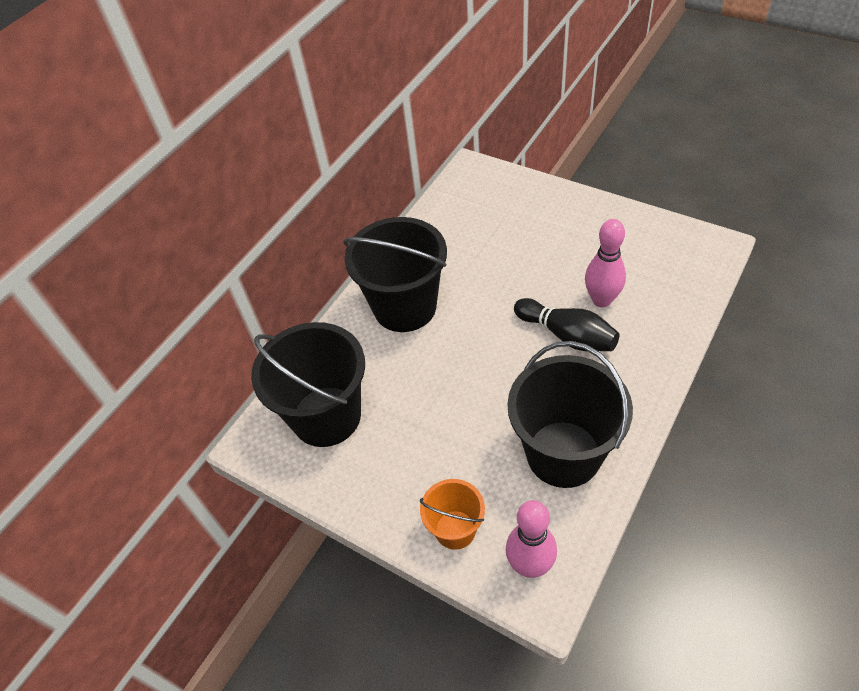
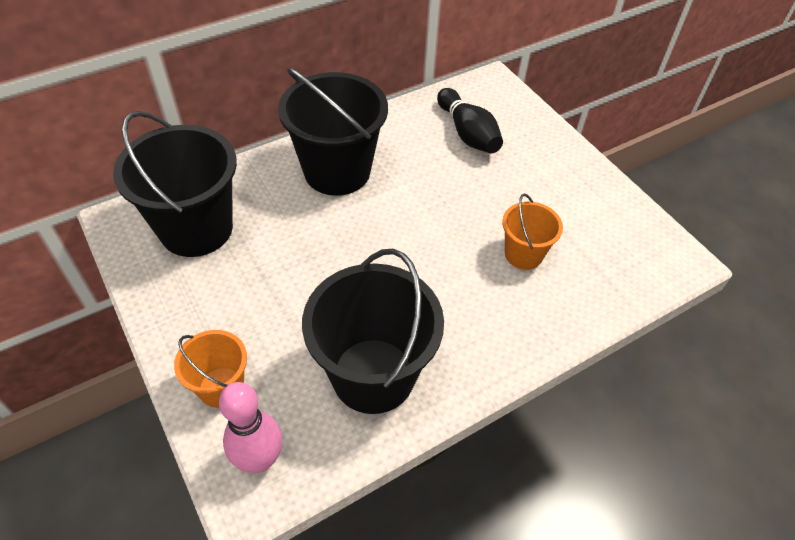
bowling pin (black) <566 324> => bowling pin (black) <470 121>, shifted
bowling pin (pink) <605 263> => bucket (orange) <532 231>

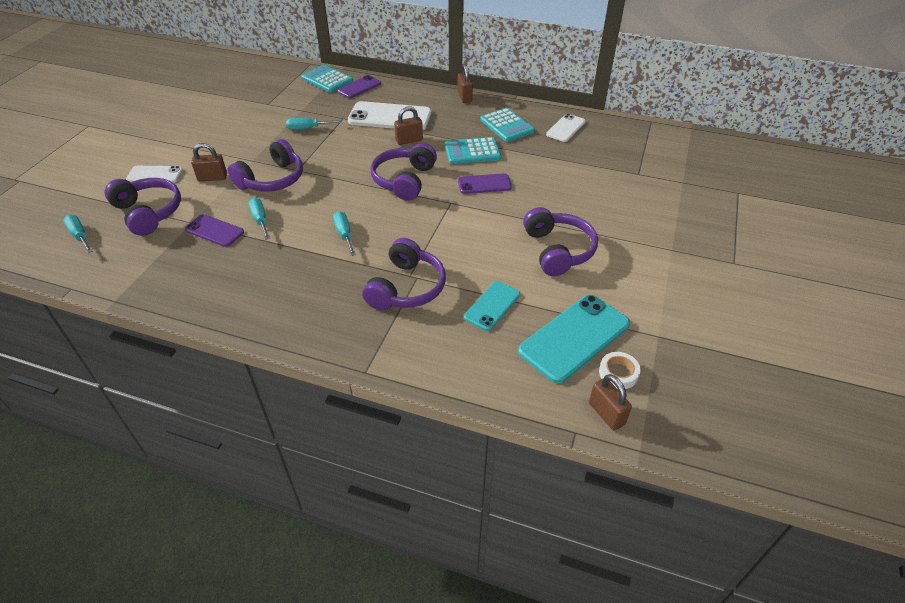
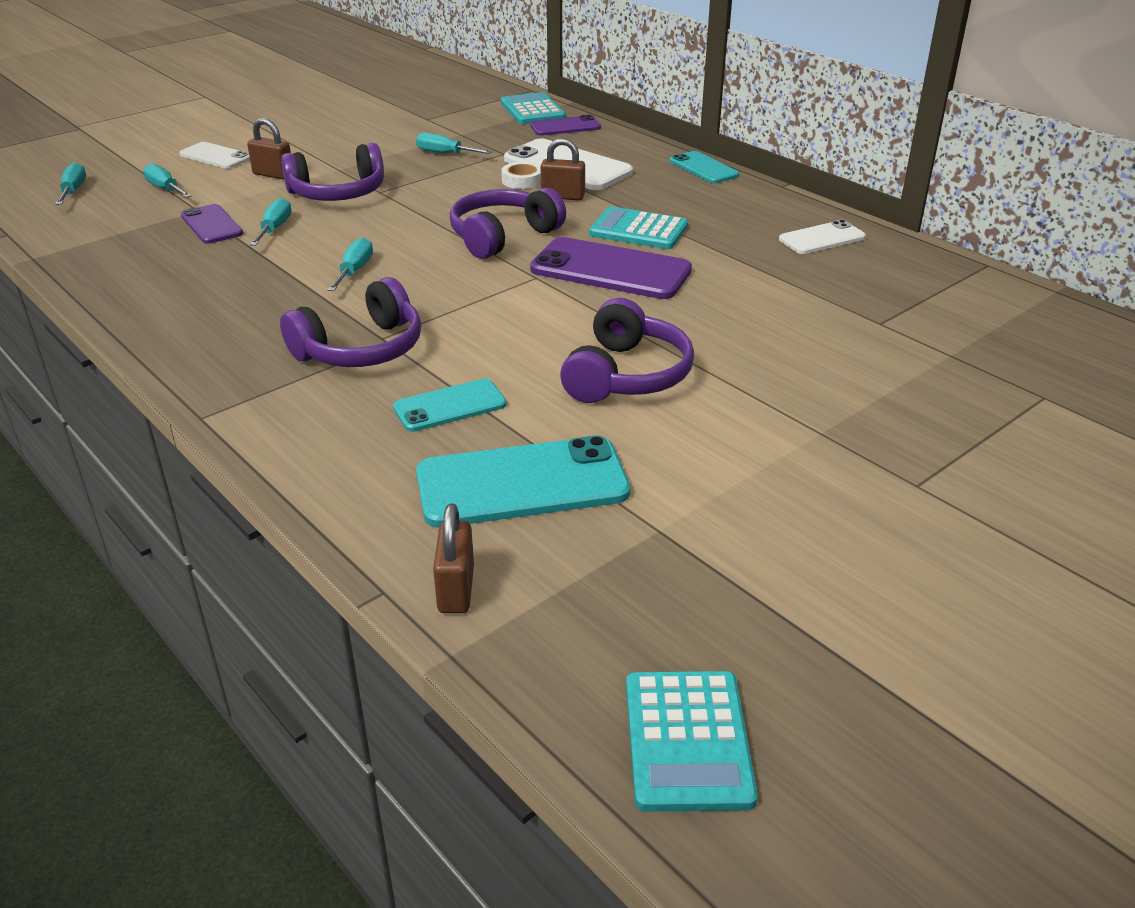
headphones (purple) <143 207> => screwdriver (turquoise) <167 180>
tape (white) <620 370> => tape (white) <521 175>, shifted
phone (purple) <485 183> => phone (purple) <611 268>, x1.74
calculator (turquoise) <507 125> => calculator (turquoise) <692 741>, shifted
padlock (brown) <465 83> => phone (turquoise) <704 167>

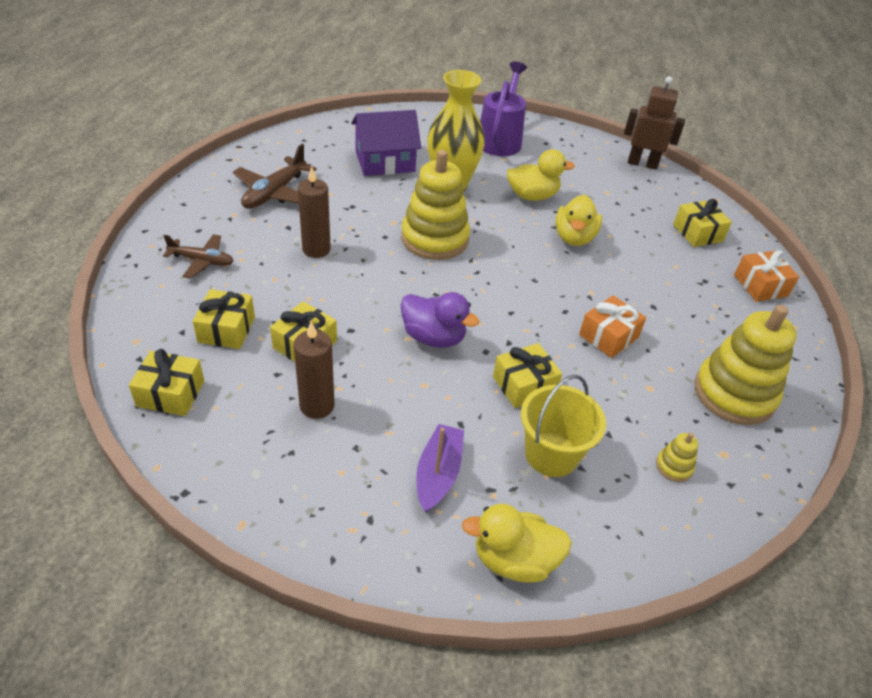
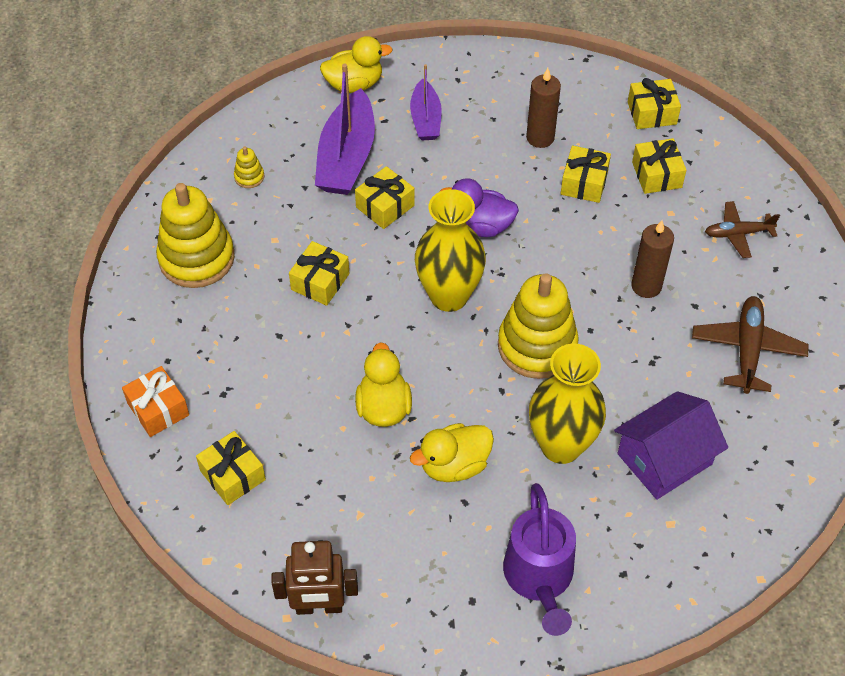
gift (orange) <612 326> => gift (yellow) <319 273>
bucket (yellow) <563 426> => boat (purple) <345 129>
nothing => vase (yellow) <450 250>

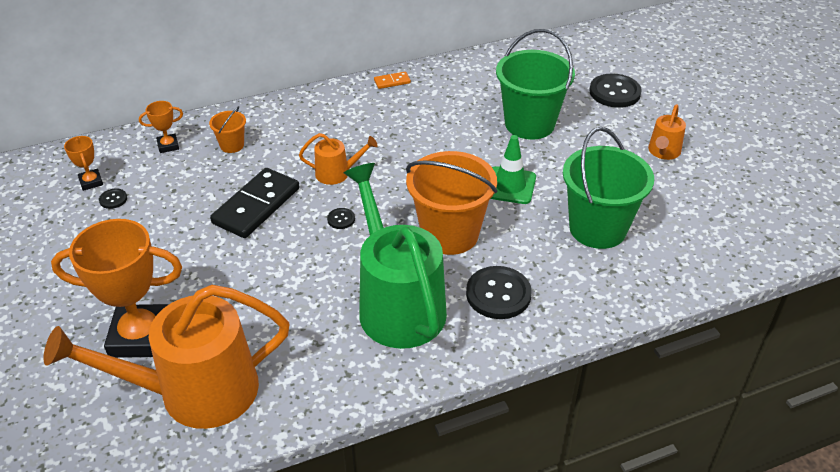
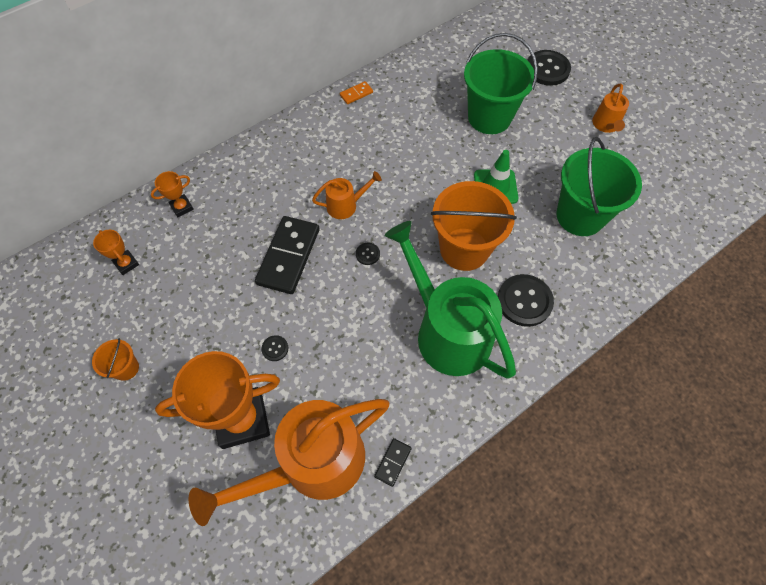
bucket (orange) <227 129> => bucket (orange) <115 359>, shifted
button (black) <113 198> => button (black) <274 348>, shifted
nothing => domino (black) <393 462>

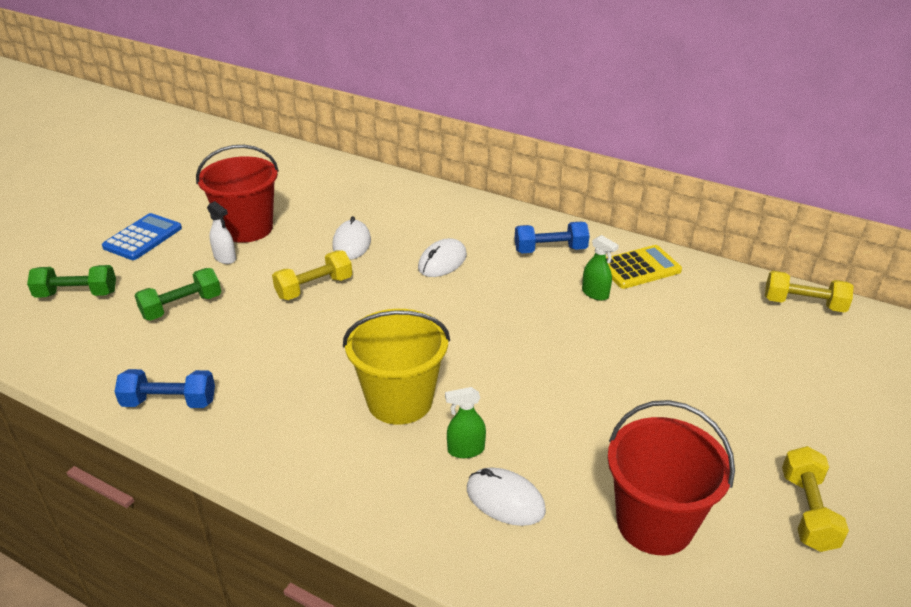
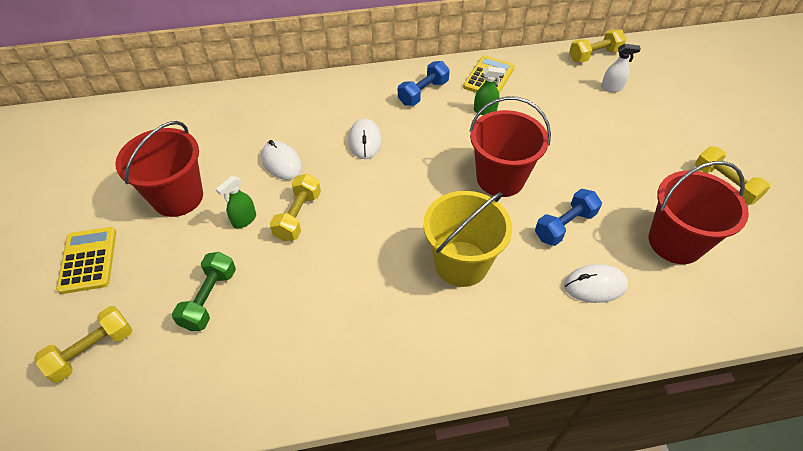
dumbbell (green) <71 281> => dumbbell (yellow) <83 344>
calculator (blue) <142 236> => calculator (yellow) <86 260>
spray bottle (green) <465 422> => spray bottle (green) <236 202>, shifted
nothing => bucket (red) <510 146>
dumbbell (blue) <164 388> => dumbbell (blue) <568 217>, shifted
spray bottle (white) <221 232> => spray bottle (white) <621 68>, shifted

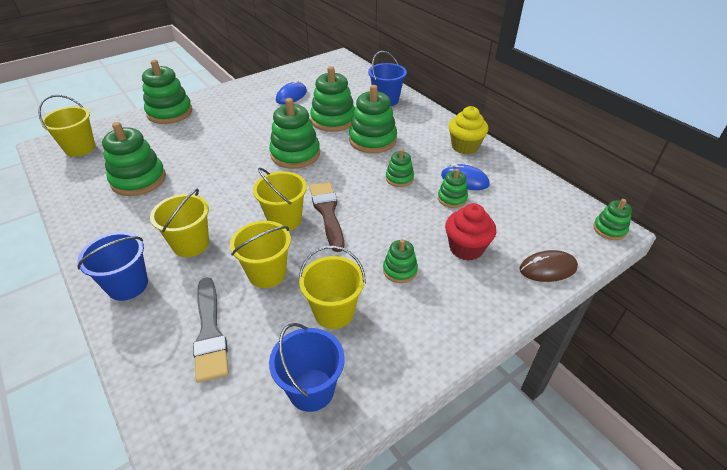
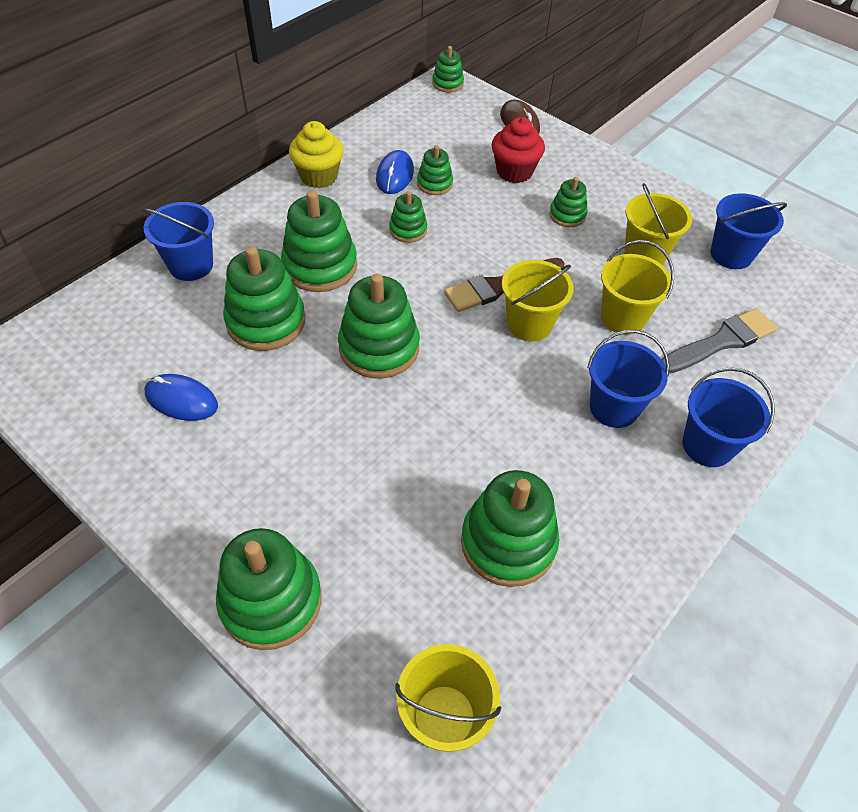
bucket (yellow) <179 223> => bucket (blue) <628 379>

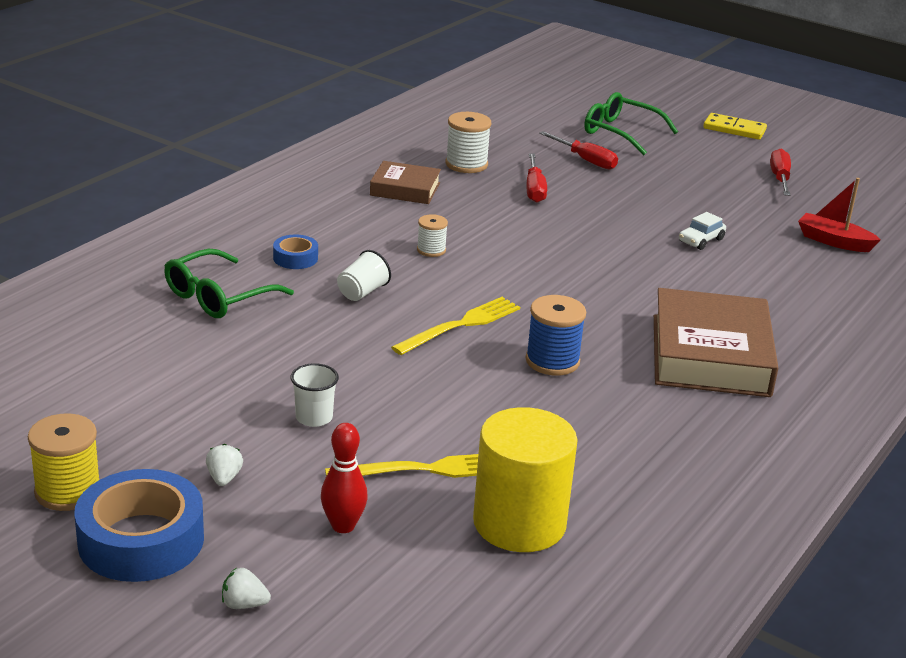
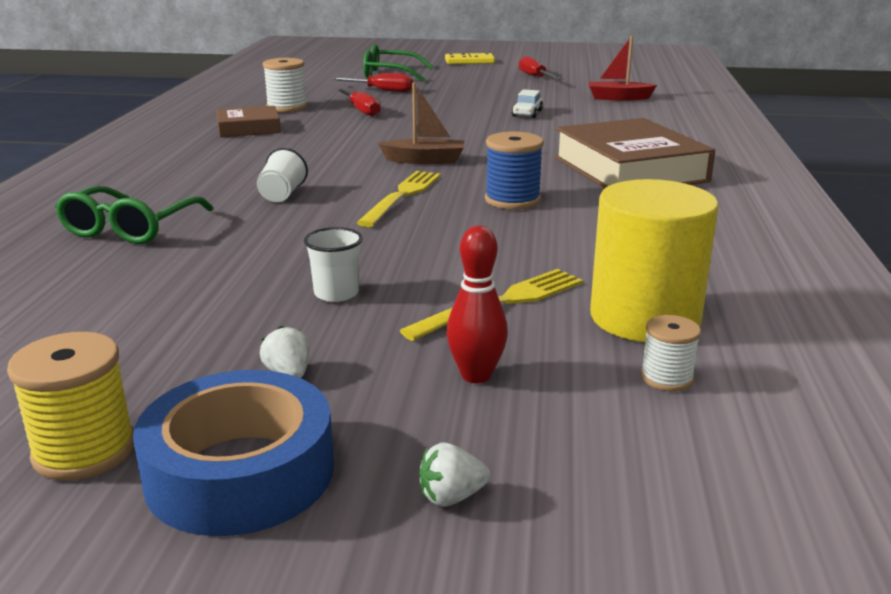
nothing => boat (brown) <421 123>
spool (white) <432 235> => spool (white) <671 353>, shifted
tape (blue) <295 252> => nothing

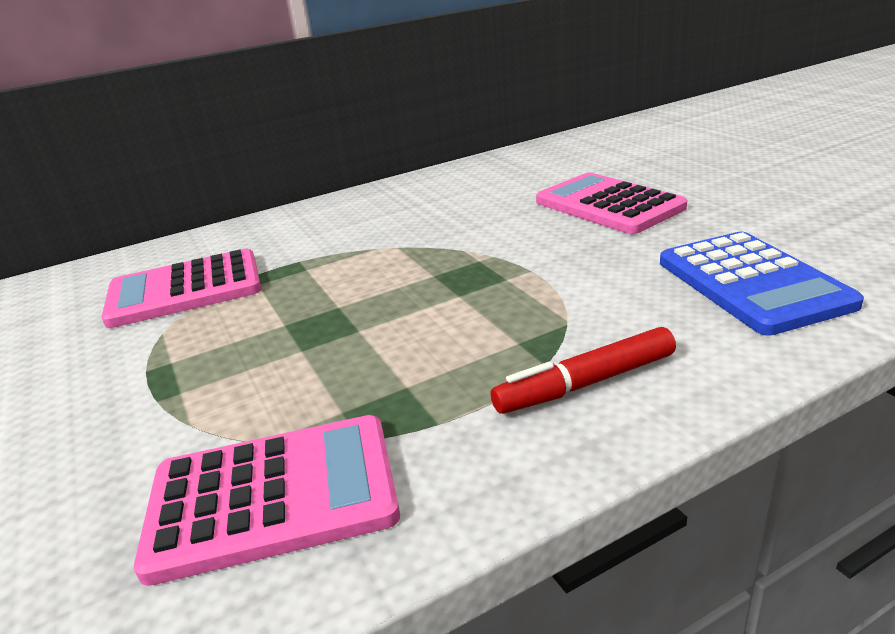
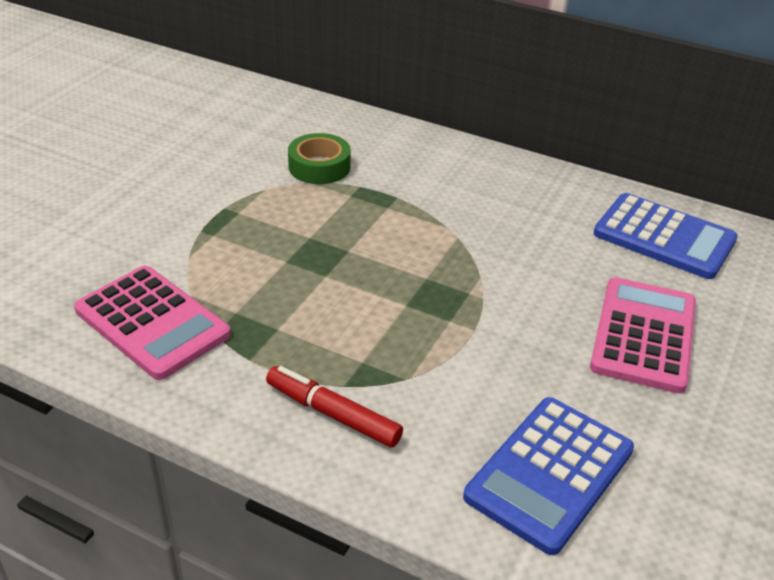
calculator (pink) <181 288> => tape (green) <319 158>
nothing => calculator (blue) <666 236>

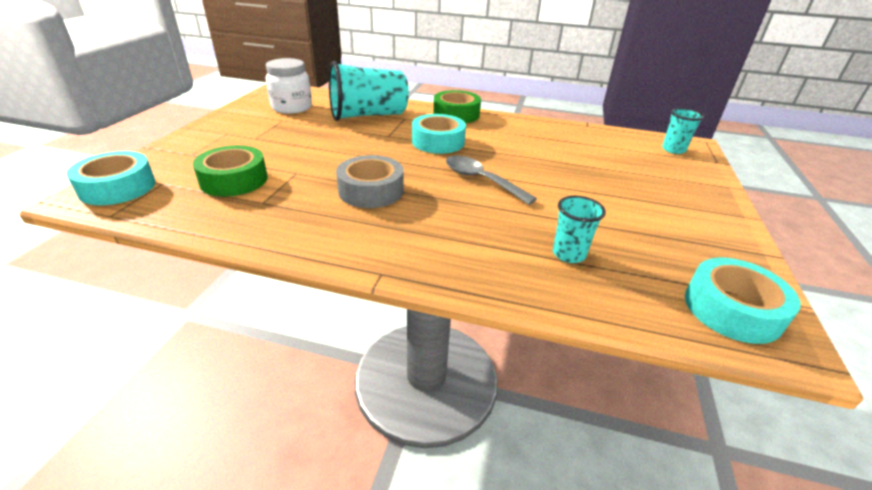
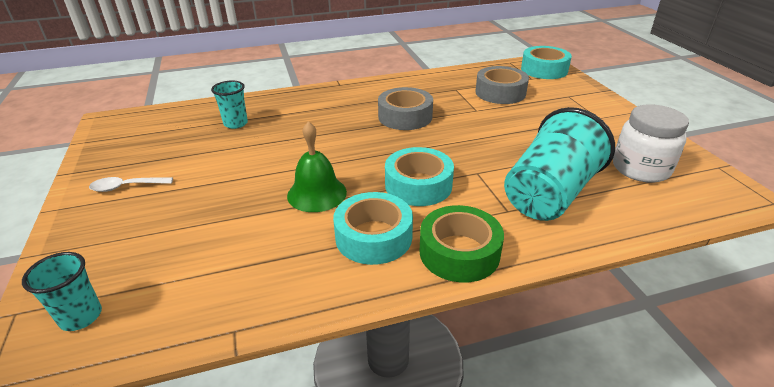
nothing => spoon (white) <131 184>
nothing => bell (green) <317 166>
tape (turquoise) <743 301> => tape (turquoise) <373 228>, shifted
tape (green) <230 171> => tape (grey) <502 85>
spoon (grey) <491 180> => nothing

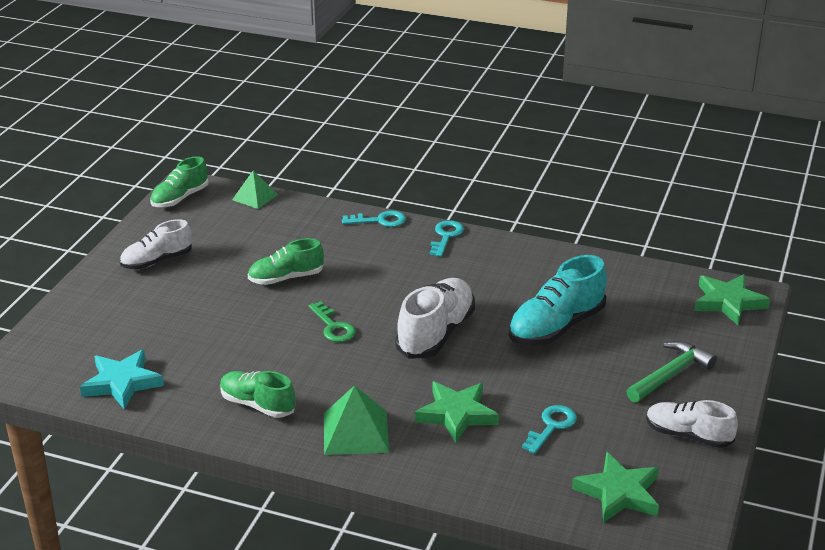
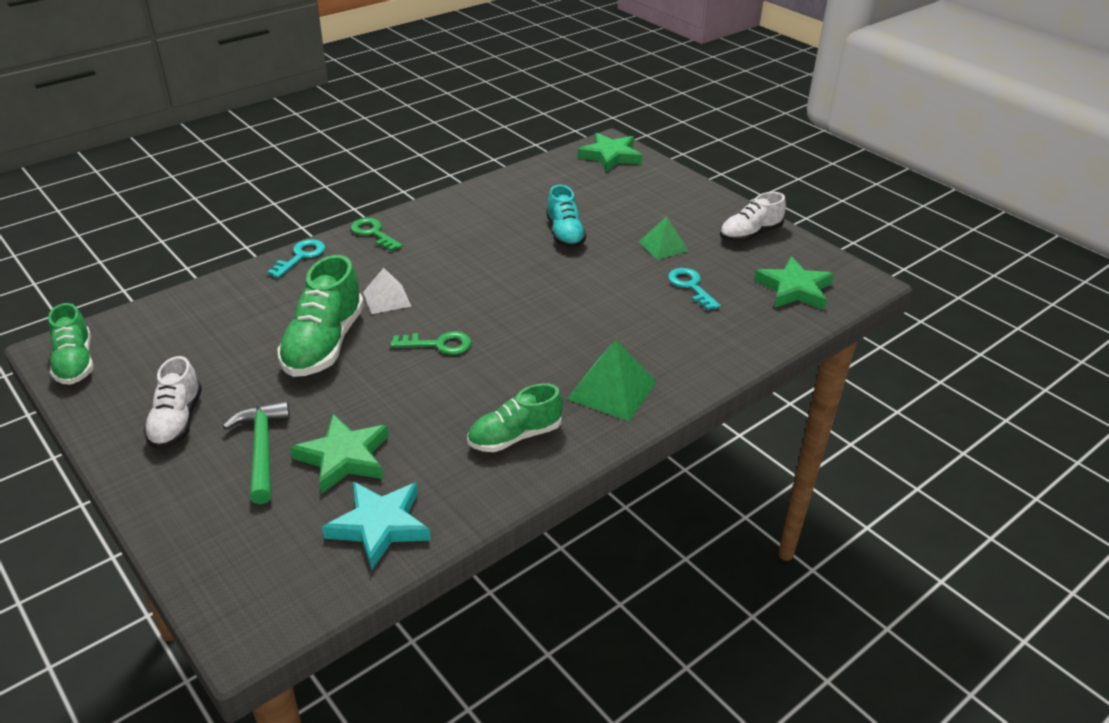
hammer (green) <671 372> => hammer (green) <256 452>, shifted
shoe (green) <286 261> => shoe (green) <320 316>, x1.53
star (green) <457 412> => star (green) <339 454>, shifted
key (turquoise) <447 238> => key (green) <377 234>
nothing => pyramid (white) <387 291>
shoe (turquoise) <558 300> => shoe (turquoise) <566 216>, x0.65
pyramid (green) <255 190> => pyramid (green) <663 238>, shifted
shoe (white) <435 318> => nothing

